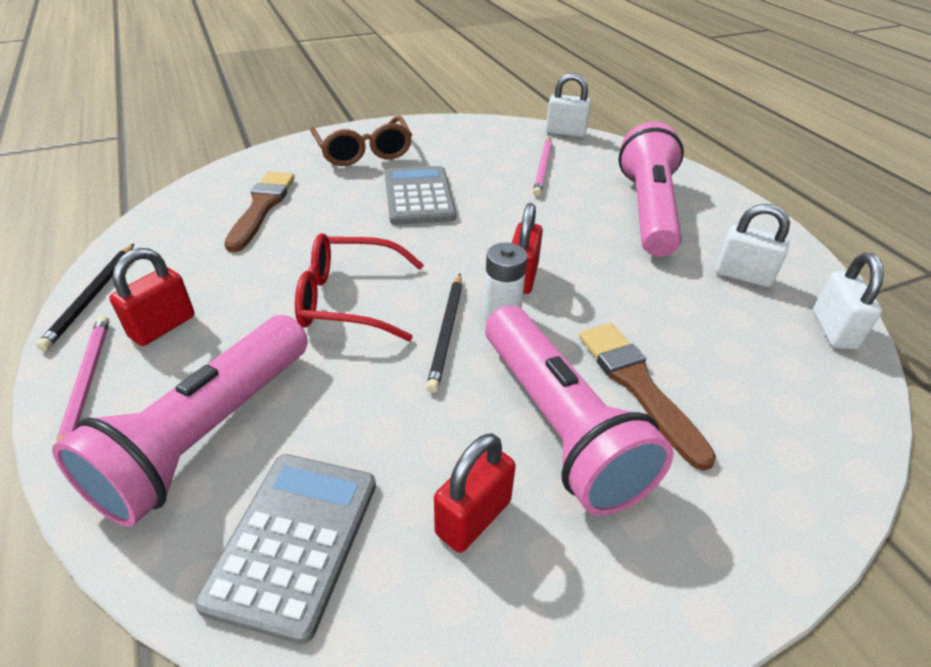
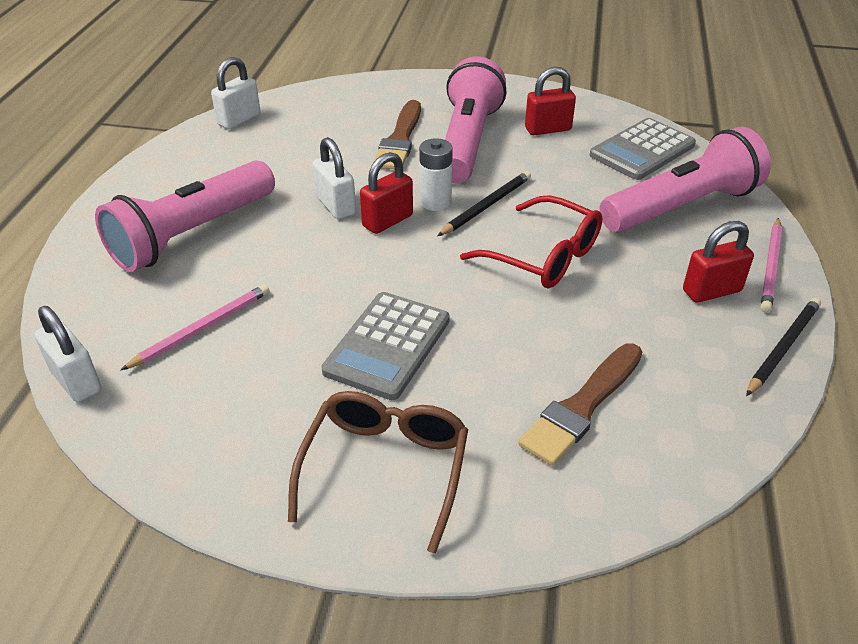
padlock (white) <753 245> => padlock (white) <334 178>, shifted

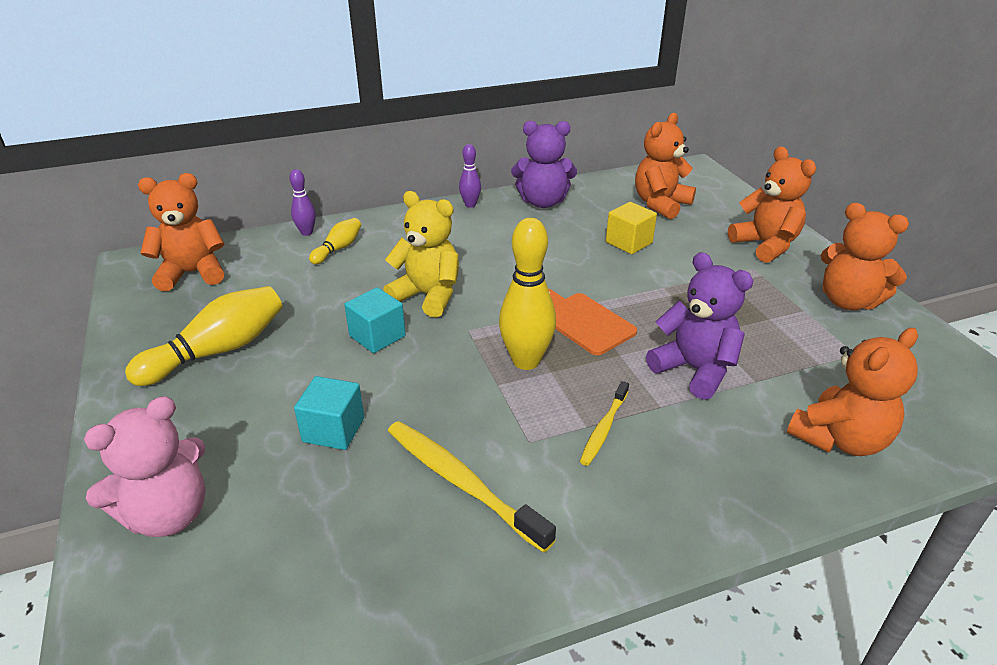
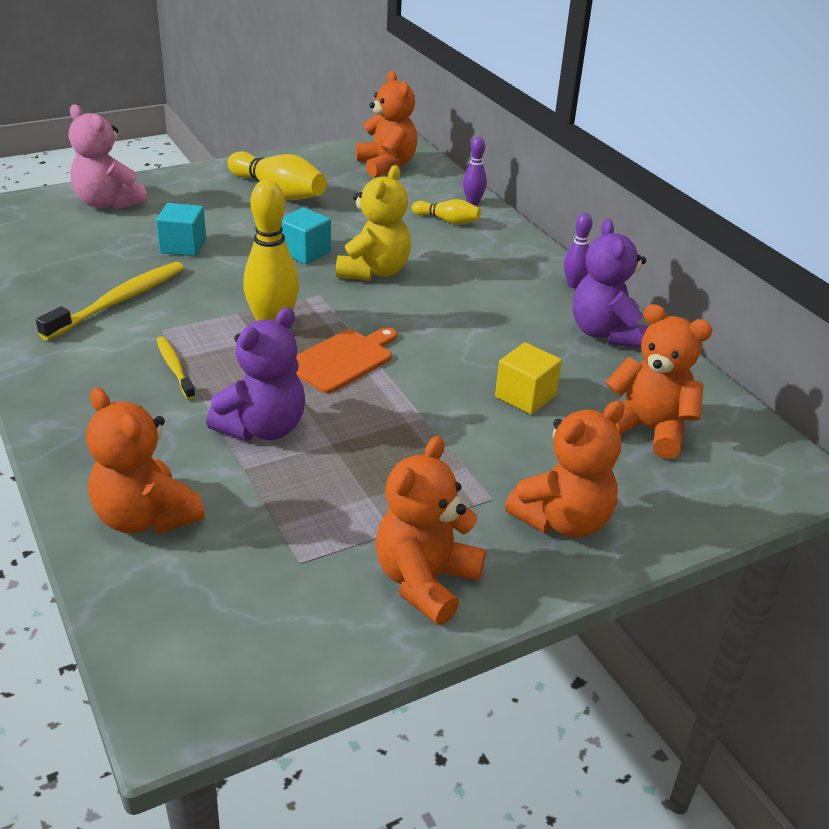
toothbrush (yellow) <604 423> => toothbrush (yellow) <175 368>, 45 degrees clockwise

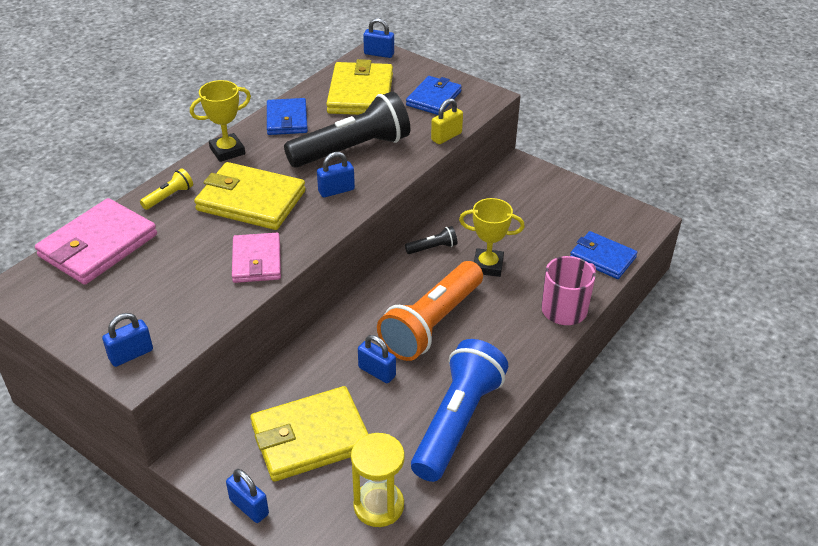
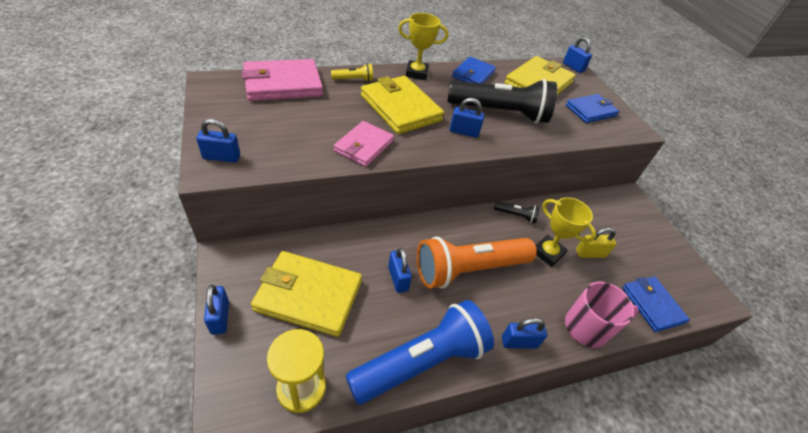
nothing => padlock (blue) <524 333>
padlock (yellow) <447 121> => padlock (yellow) <596 243>, shifted

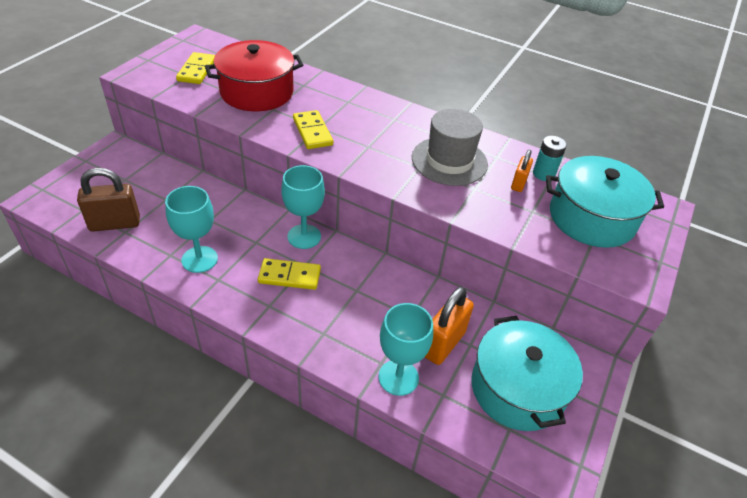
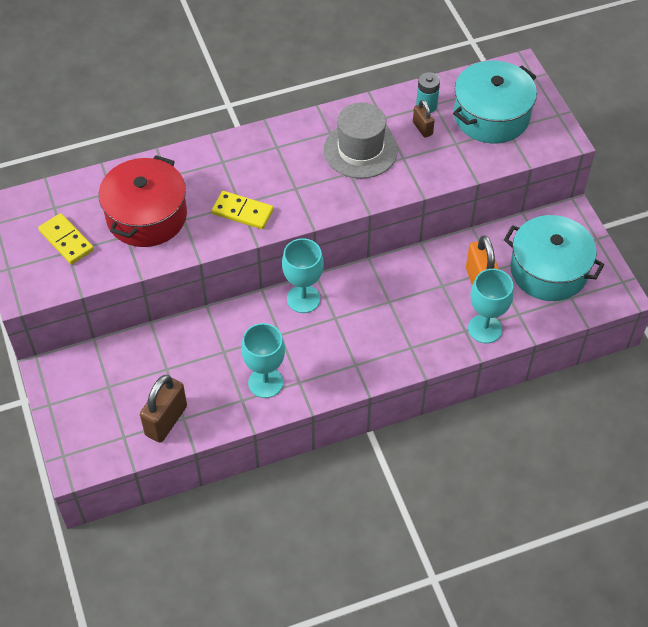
padlock (orange) <522 171> => padlock (brown) <424 119>
domino (yellow) <289 274> => nothing

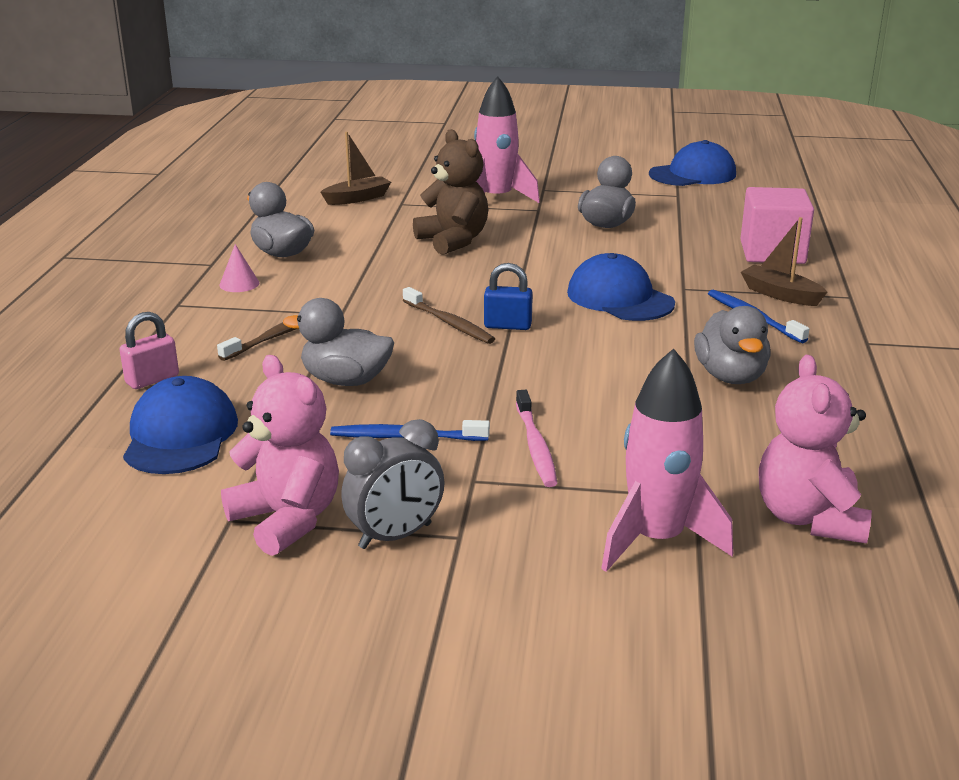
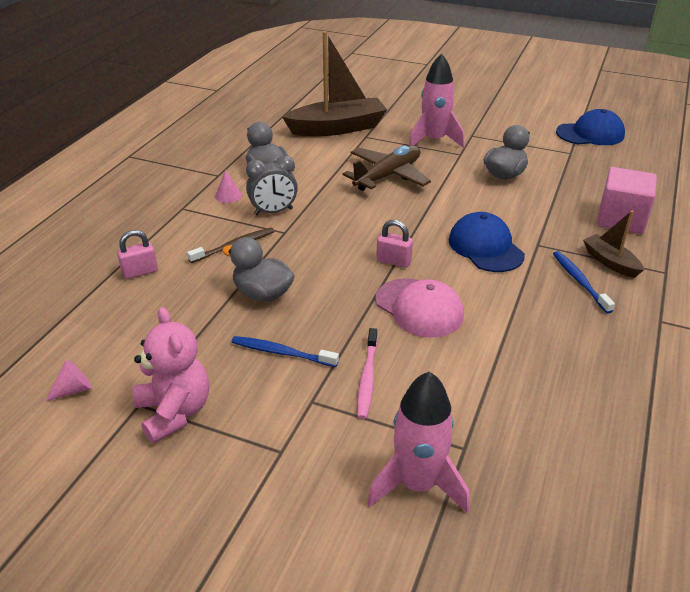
nothing => cone (pink) <68 381>
clock (grey) <393 484> => clock (grey) <272 185>, shifted
boat (brown) <356 168> => boat (brown) <334 83>, x2.00
teddy bear (brown) <450 192> => plane (brown) <386 168>
nothing => cap (pink) <419 308>
padlock (blue) <508 296> => padlock (pink) <394 244>
cap (blue) <180 425> => nothing
toothbrush (brown) <449 315> => nothing
duck (grey) <732 345> => nothing
teddy bear (pink) <815 449> => nothing

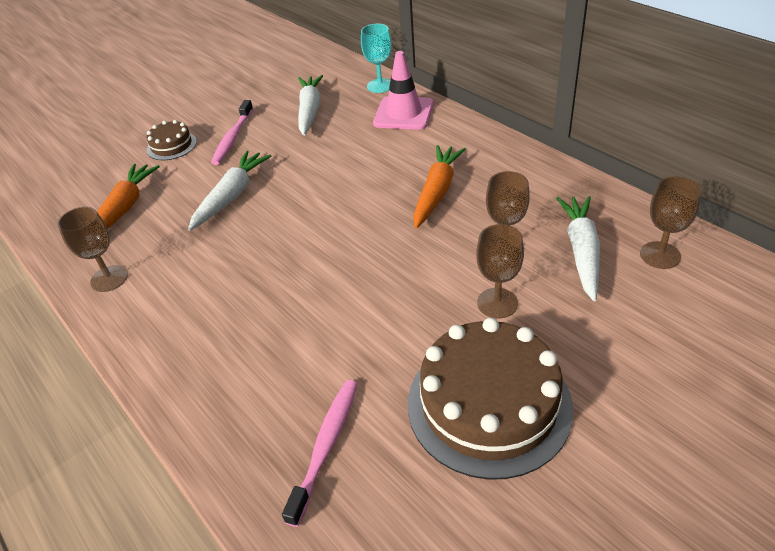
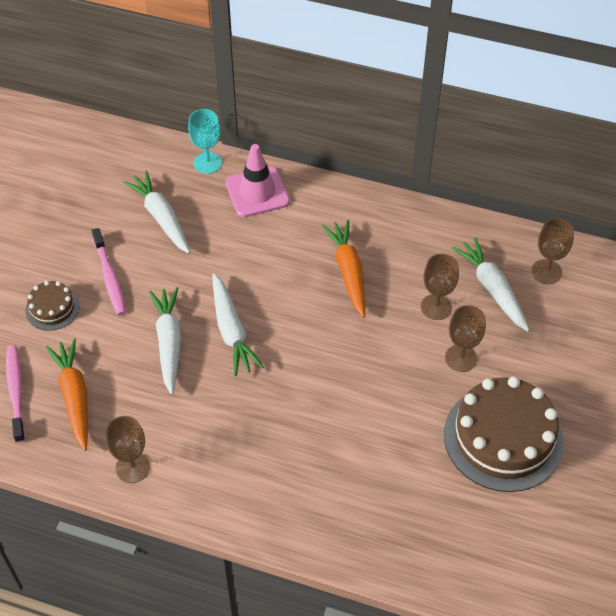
toothbrush (pink) <319 453> => toothbrush (pink) <15 394>, shifted
nothing => carrot (white) <238 324>

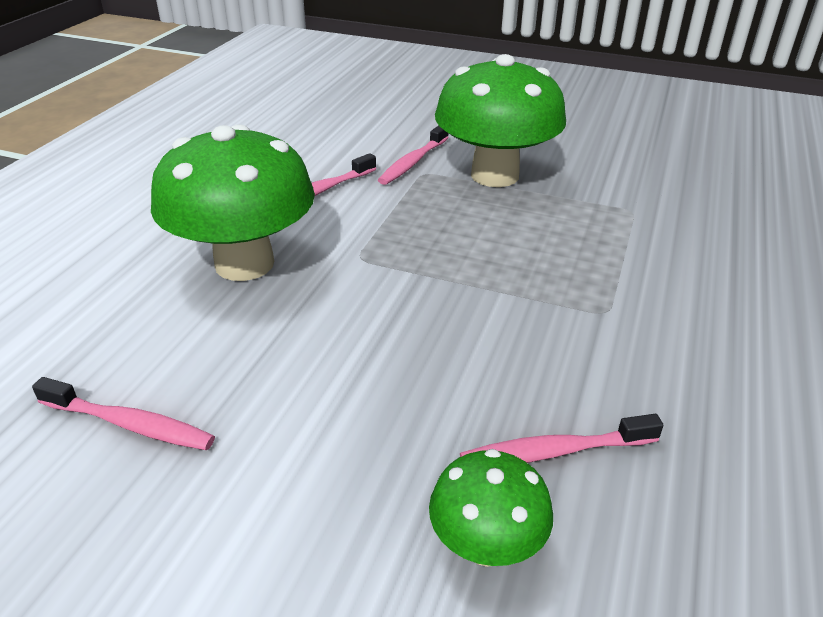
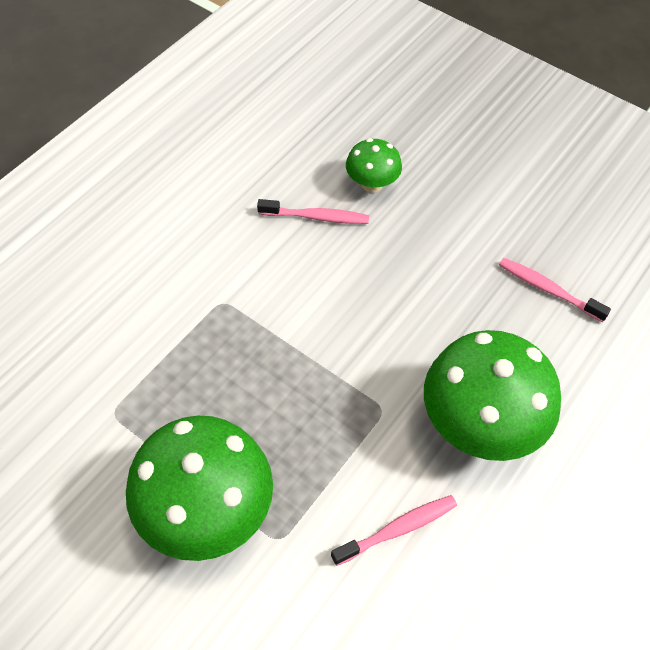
toothbrush (pink) <413 155> => nothing

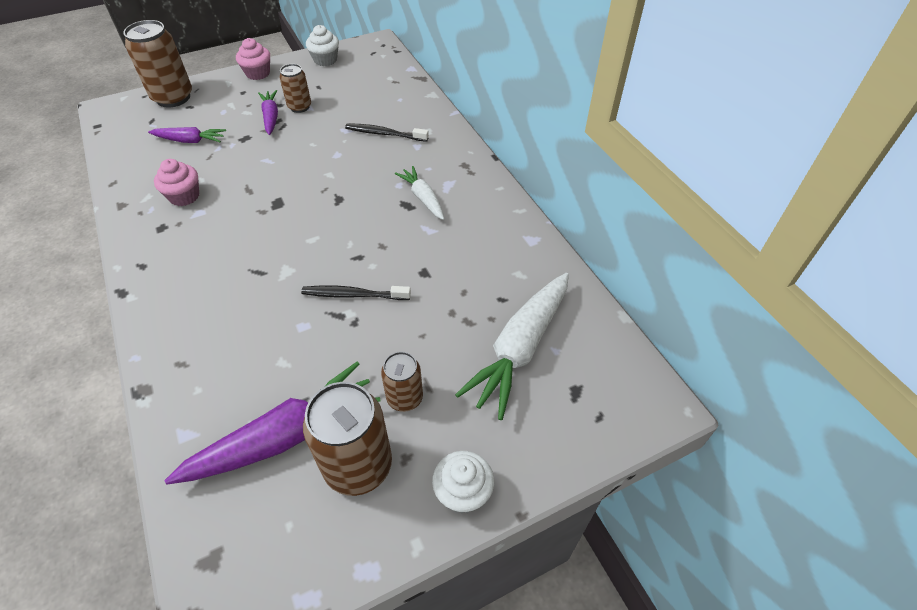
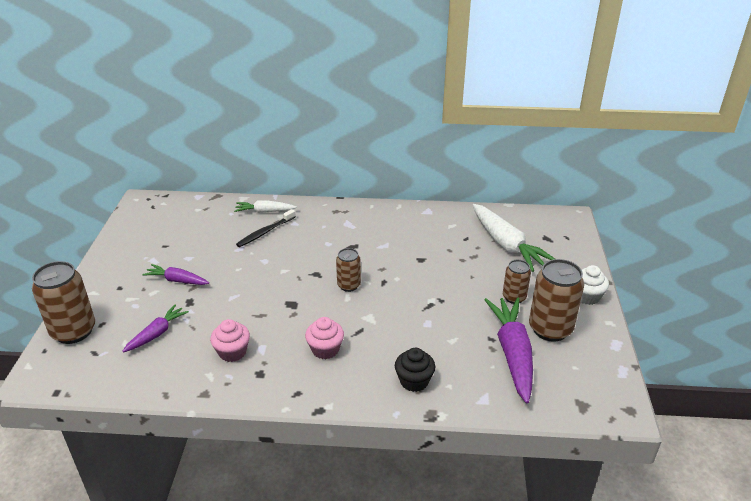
carrot (white) <419 193> => carrot (white) <265 206>, shifted
cupcake (pink) <253 59> => cupcake (pink) <324 338>, shifted
can (brown) <295 88> => can (brown) <348 270>, shifted
nothing => cupcake (black) <415 370>
toothbrush (black) <356 293> => nothing
cupcake (white) <322 45> => nothing

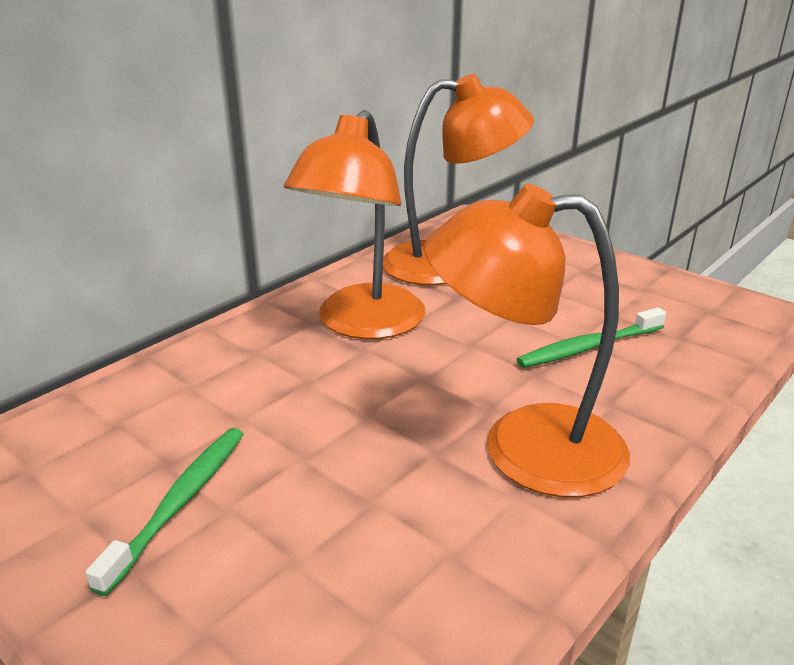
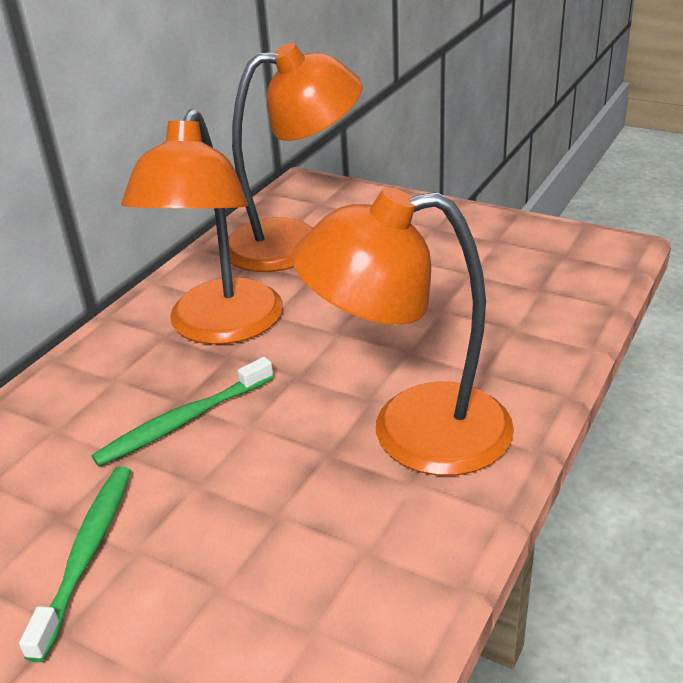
toothbrush (green) <591 337> => toothbrush (green) <183 411>, shifted

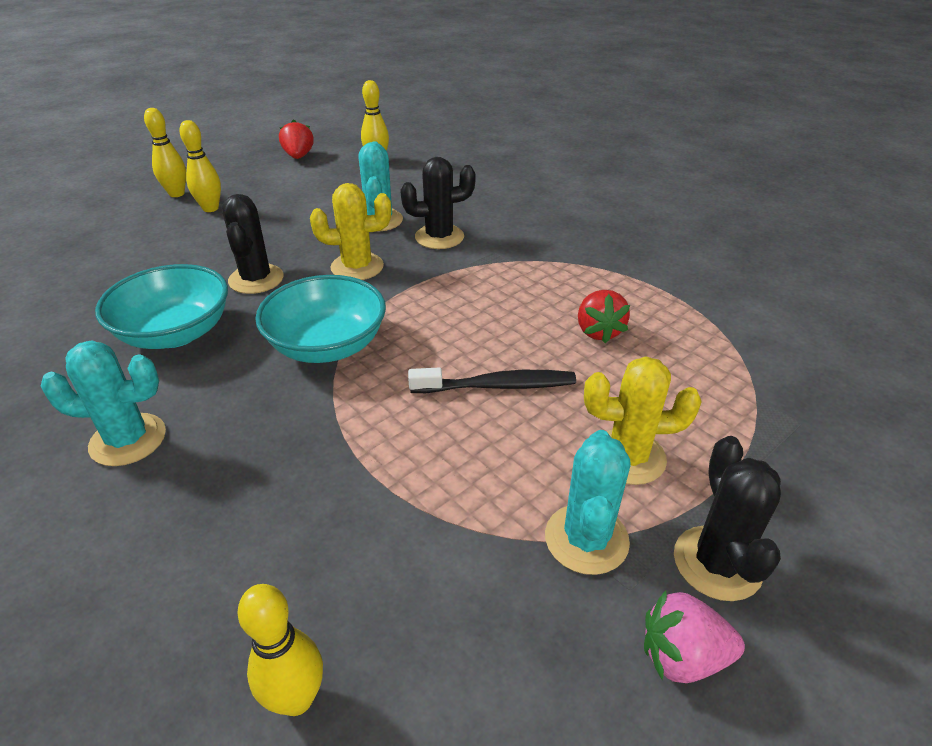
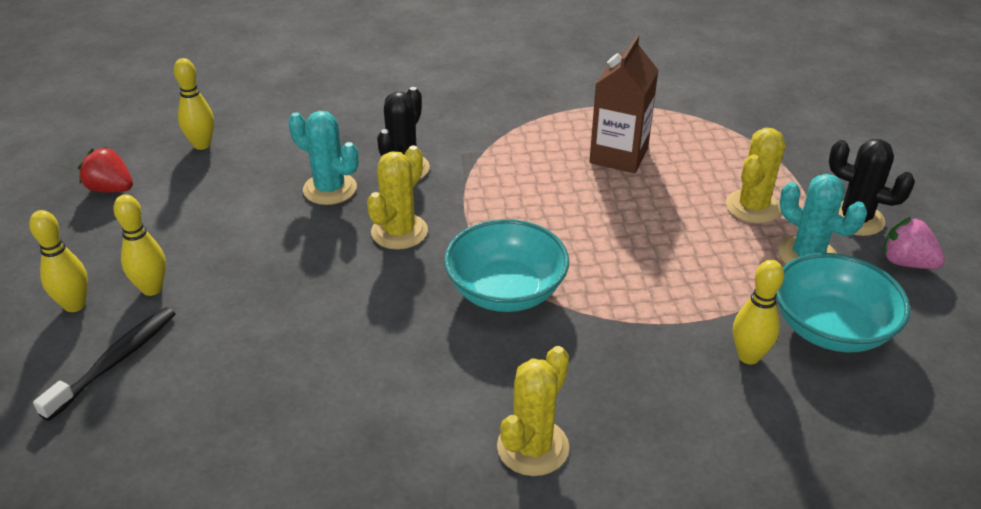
toothbrush (black) <492 380> => toothbrush (black) <104 364>, shifted
cactus (turquoise) <103 403> => cactus (yellow) <533 411>
strawberry (red) <604 316> => carton (brown) <624 104>
bowling pin (yellow) <280 650> => bowling pin (yellow) <758 312>, shifted
bowl (turquoise) <161 306> => bowl (turquoise) <843 302>, shifted
strawberry (pink) <694 636> => strawberry (pink) <914 243>, 90 degrees clockwise
cactus (black) <253 244> => nothing

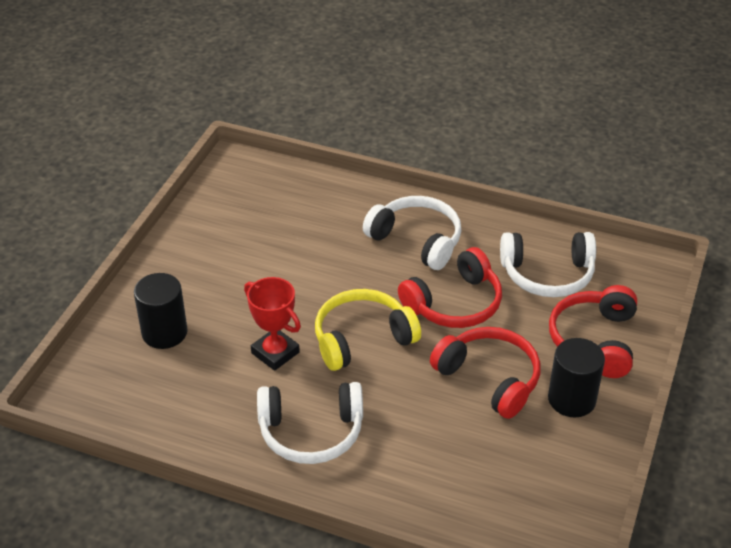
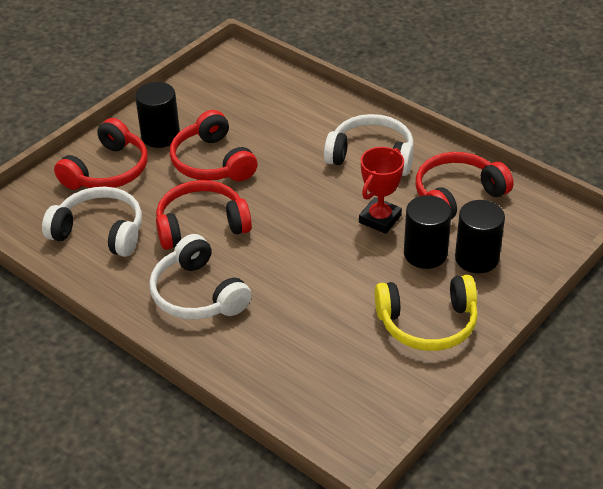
trophy (red) <272 324> => trophy (red) <381 190>, 60 degrees clockwise
headphones (yellow) <368 330> => headphones (yellow) <426 313>, shifted
nothing => cylinder (black) <427 232>
nothing => headphones (red) <465 186>

